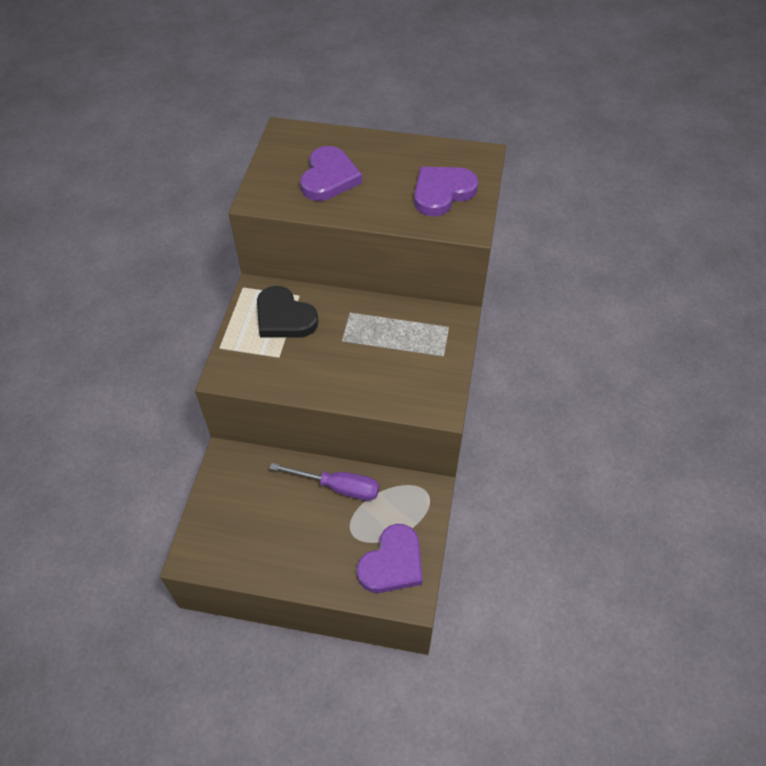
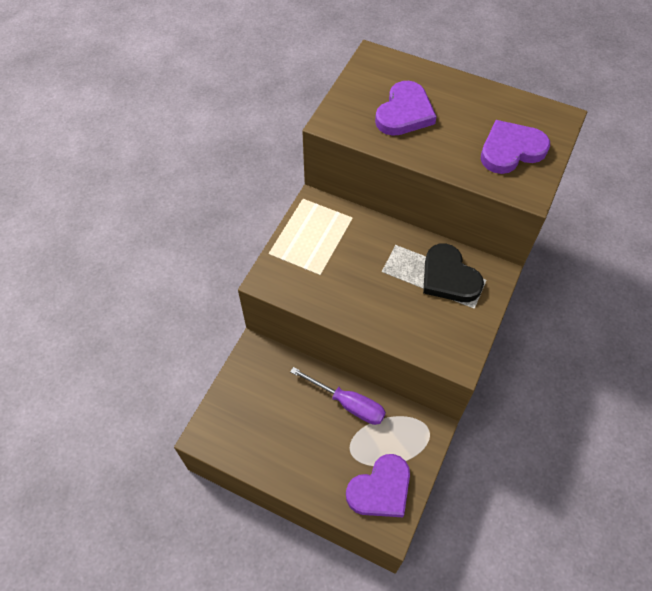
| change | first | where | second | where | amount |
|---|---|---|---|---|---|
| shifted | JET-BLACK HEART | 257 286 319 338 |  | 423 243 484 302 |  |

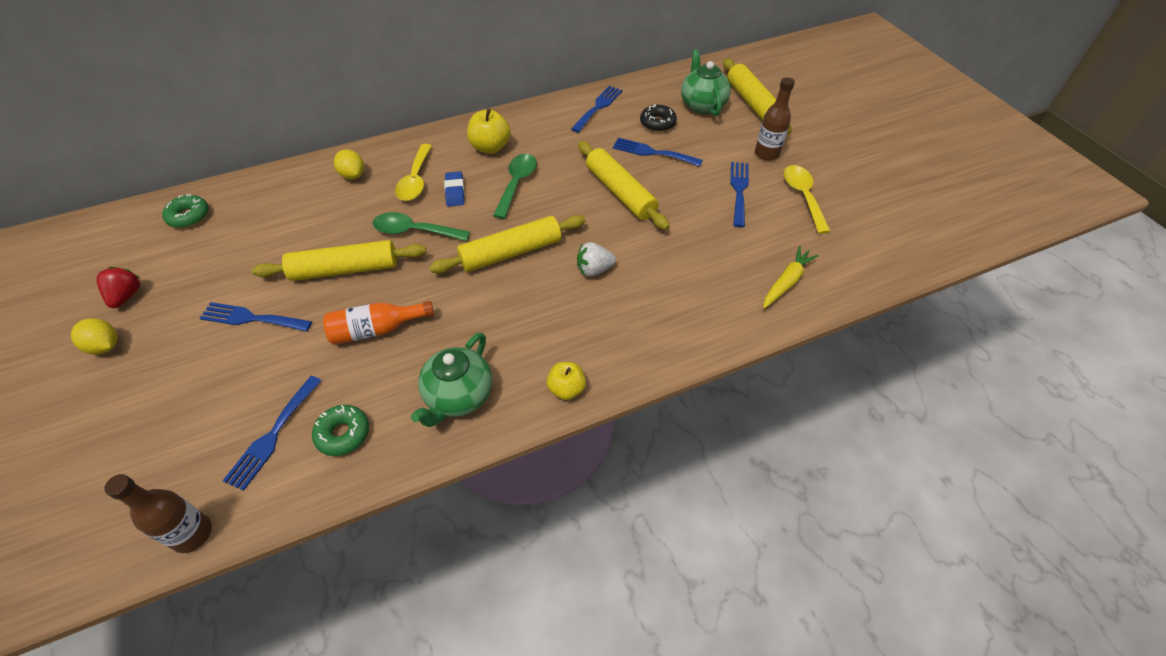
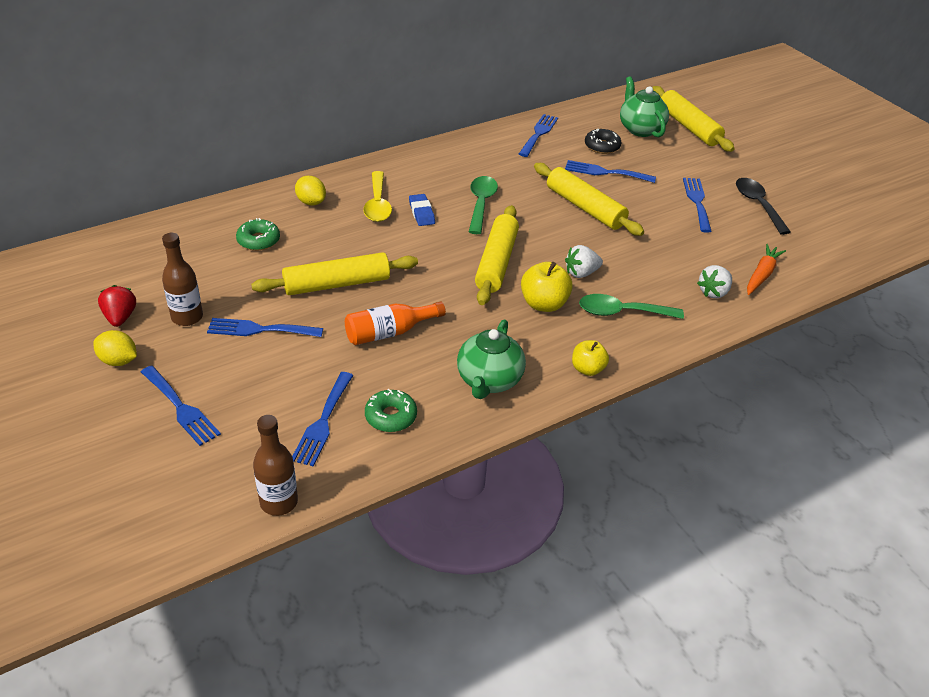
| change | first | where | second | where | amount |
|---|---|---|---|---|---|
| new |  |  | COBALT FORK | 141 366 221 446 |  |
| shifted | DARK BROWN FLASK | 755 77 795 161 |  | 162 233 203 326 |  |
| shifted | GREEN DONUT | 162 194 209 228 |  | 236 218 280 251 |  |
| rotated | BRIGHT YELLOW PASTRY ROLLER | 429 215 585 274 |  | 475 205 519 305 | 45 degrees counterclockwise |
| shifted | BRIGHT YELLOW TOY APPLE | 467 108 511 154 |  | 521 262 573 312 |  |
| shifted | GREEN TEASPOON | 372 212 470 241 |  | 579 294 684 319 |  |
| new |  |  | SNOW-WHITE TOY STRAWBERRY | 697 265 732 298 |  |
| repainted | BRIGHT YELLOW TEASPOON | 784 165 831 234 | JET-BLACK TEASPOON | 736 178 791 235 |  |
| repainted | BRIGHT YELLOW TOY CARROT | 763 246 819 309 | ORANGE-COLOURED TOY CARROT | 747 244 786 295 |  |

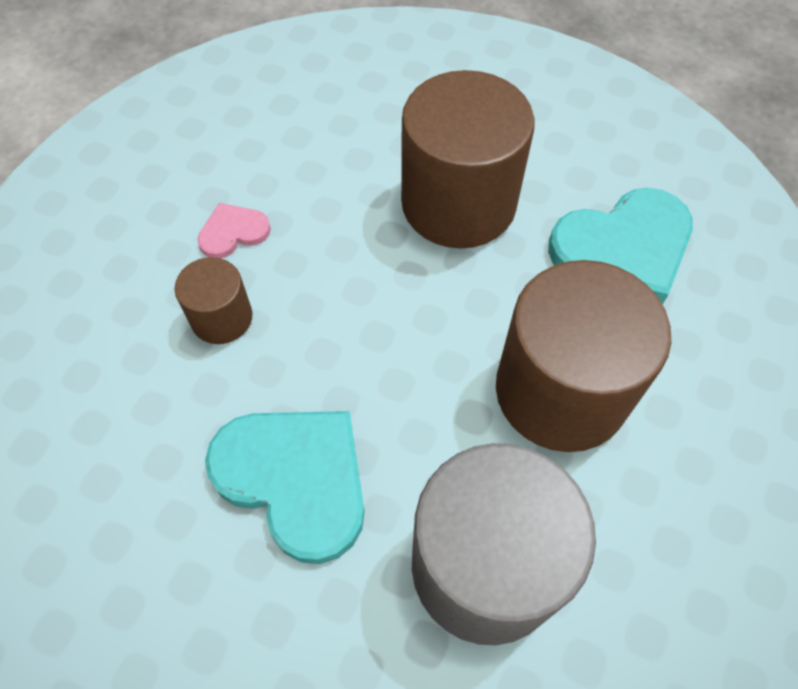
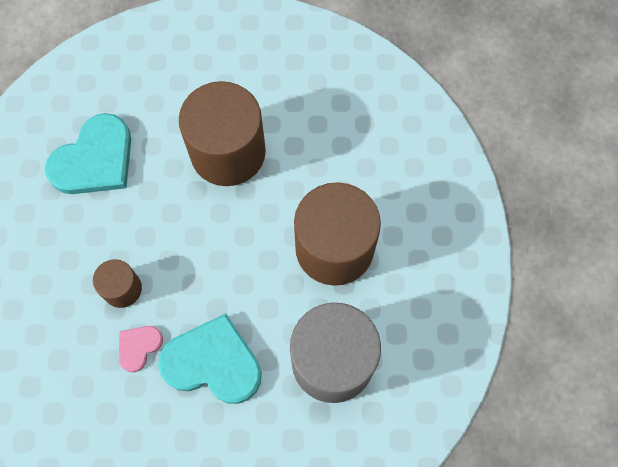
| change | first | where | second | where | amount |
|---|---|---|---|---|---|
| shifted | TEAL HEART | 548 188 693 304 |  | 45 113 131 194 |  |
| shifted | ROSE-PINK HEART | 197 203 271 258 |  | 119 326 163 372 |  |

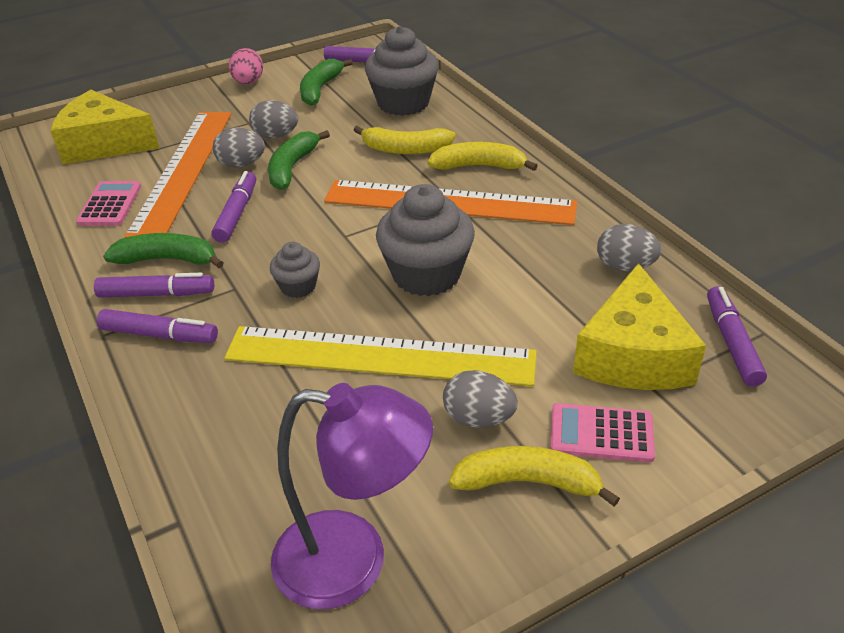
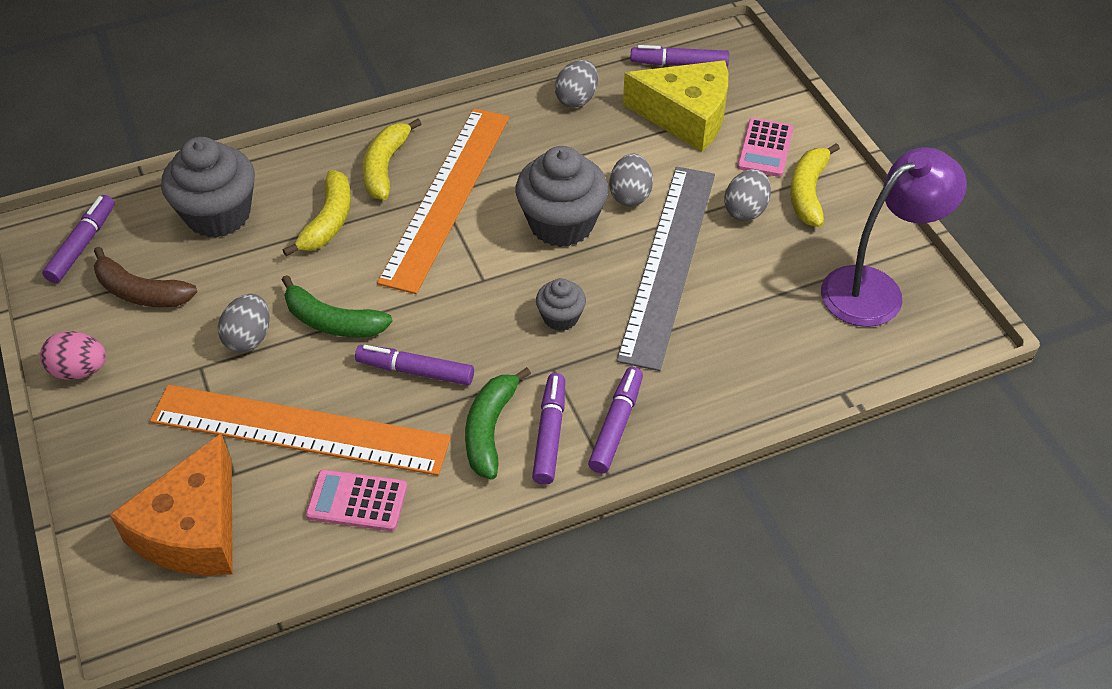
| change | first | where | second | where | amount |
|---|---|---|---|---|---|
| repainted | GREEN TOY BANANA | 300 59 353 106 | DARK BROWN TOY BANANA | 94 247 197 307 |  |
| repainted | BRIGHT YELLOW CHEESE WEDGE | 50 90 160 165 | ORANGE-COLOURED CHEESE WEDGE | 109 433 233 576 |  |
| shifted | GRAY EGG SHAPE | 213 128 265 168 |  | 609 154 653 206 |  |
| repainted | BRIGHT YELLOW STRAIGHTEDGE | 224 326 537 387 | GRAY STRAIGHTEDGE | 616 167 715 371 |  |
| rotated | ROYAL PURPLE DESK LAMP | 271 383 433 609 |  | 821 148 967 327 | 45 degrees clockwise |

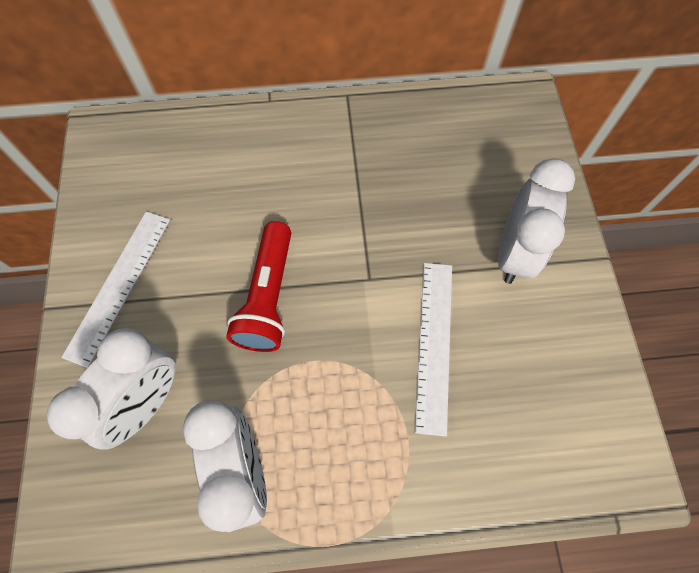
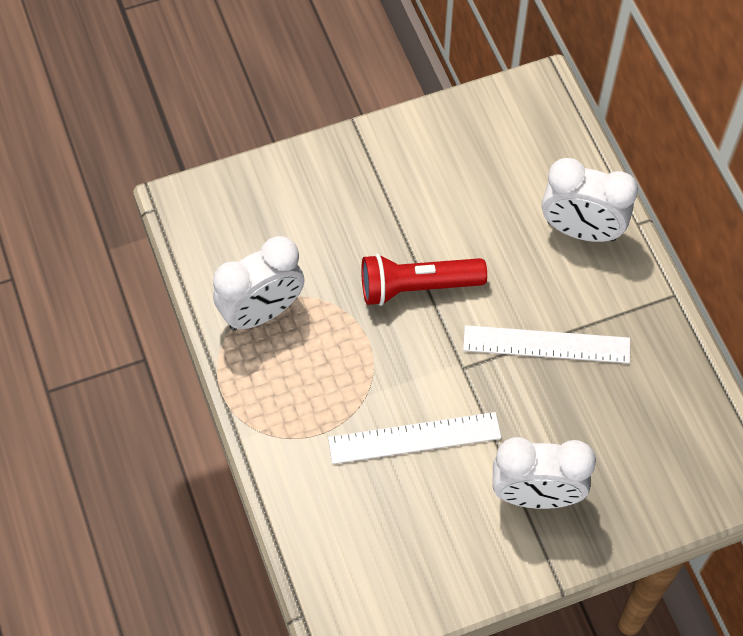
| change | first | where | second | where | amount |
|---|---|---|---|---|---|
| shifted | SNOW-WHITE STRAIGHTEDGE | 61 211 170 368 |  | 463 325 630 364 |  |
| shifted | SNOW-WHITE CLOCK | 46 328 176 450 |  | 542 158 638 242 |  |

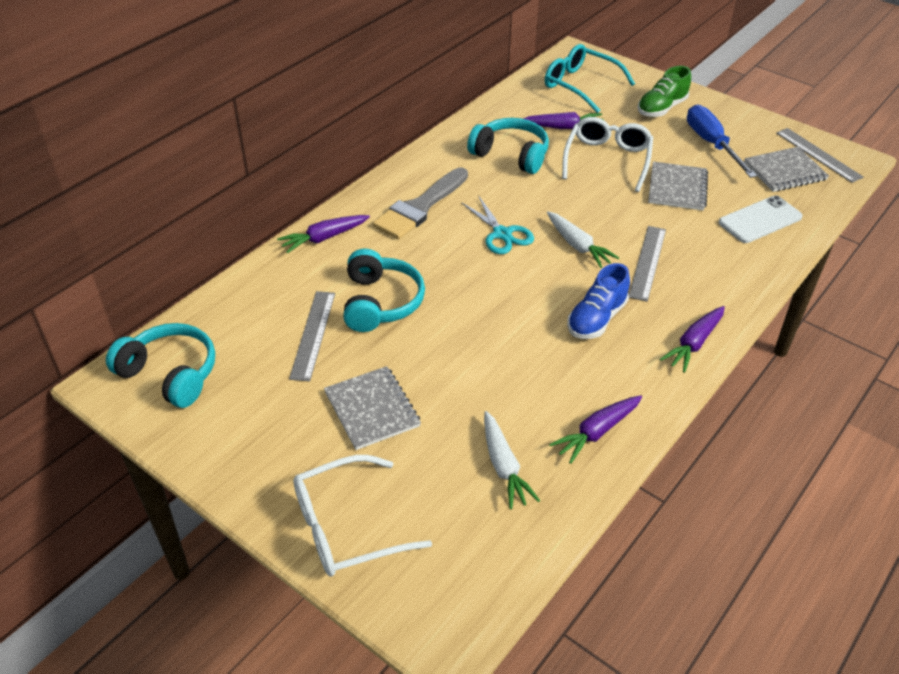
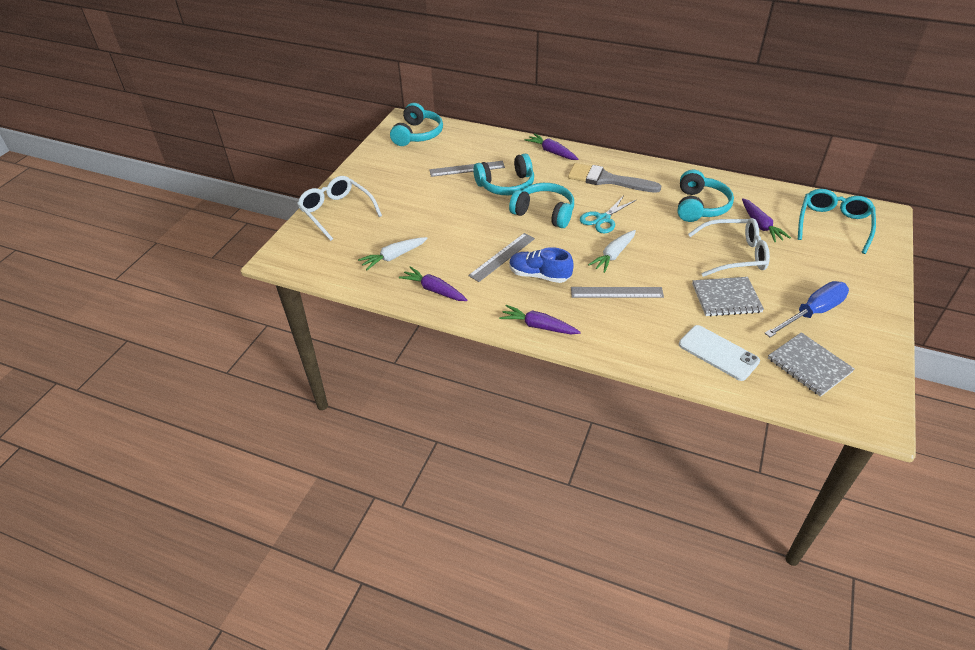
| change | first | where | second | where | amount |
|---|---|---|---|---|---|
| shifted | GRAY STRAIGHTEDGE | 776 128 863 183 |  | 468 233 535 282 |  |
| new |  |  | TEAL HEADSET | 509 183 574 228 |  |
| gone | GRAY EXERCISE BOOK | 324 366 421 450 |  |  |  |
| gone | GREEN LACE-UP SHOE | 637 66 691 117 |  |  |  |

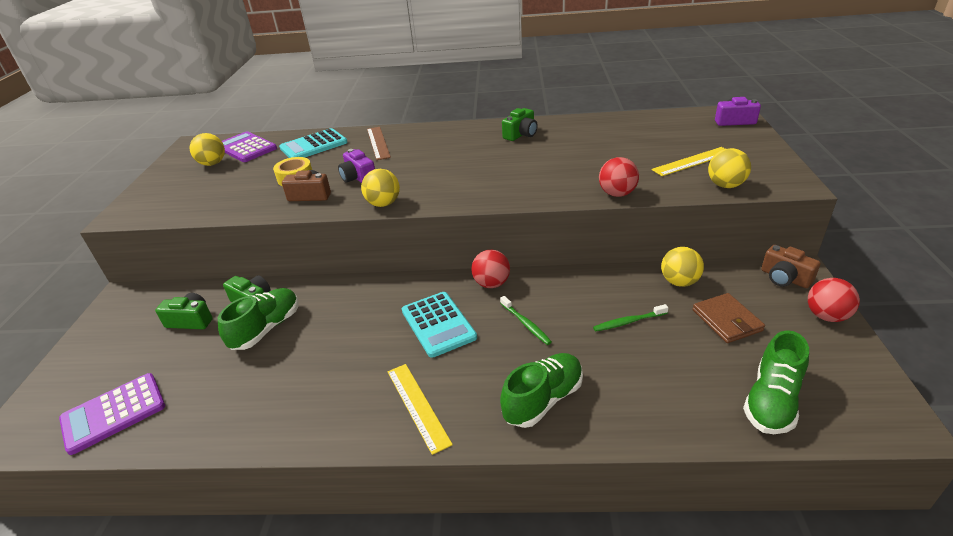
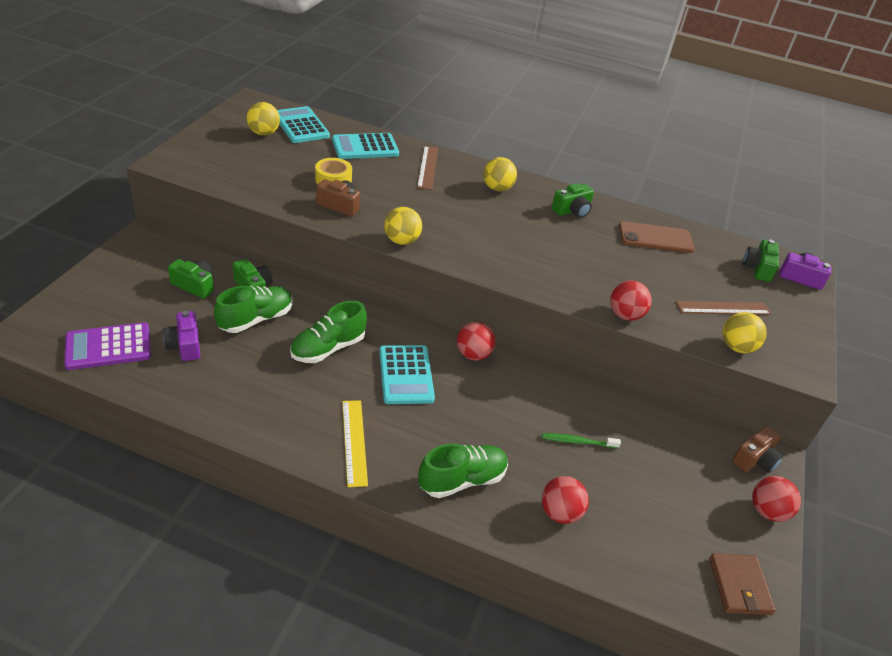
| change | first | where | second | where | amount |
|---|---|---|---|---|---|
| shifted | ROYAL PURPLE PHOTO CAMERA | 338 149 375 183 |  | 163 311 201 361 |  |
| repainted | ROYAL PURPLE POCKET CALCULATOR | 222 131 277 162 | TEAL POCKET CALCULATOR | 277 106 330 143 |  |
| shifted | GREEN LACE-UP SHOE | 743 330 809 434 |  | 290 301 367 363 |  |
| shifted | BRIGHT YELLOW BALL | 661 247 704 287 |  | 483 157 517 191 |  |
| new |  |  | SCARLET BALL | 542 476 589 524 |  |
| new |  |  | DARK BROWN MOBILE PHONE | 619 221 695 253 |  |
| repainted | BRIGHT YELLOW STRAIGHTEDGE | 652 147 725 176 | DARK BROWN STRAIGHTEDGE | 676 301 771 315 |  |
| shifted | DARK BROWN BILLFOLD | 692 293 765 343 |  | 709 553 776 615 |  |
| rotated | DARK BROWN PHOTO CAMERA | 761 245 821 288 |  | 732 426 783 473 | 105 degrees counterclockwise |
| new |  |  | GREEN PHOTO CAMERA | 743 239 779 282 |  |
| gone | GREEN TOOTH BRUSH | 500 296 552 345 |  |  |  |

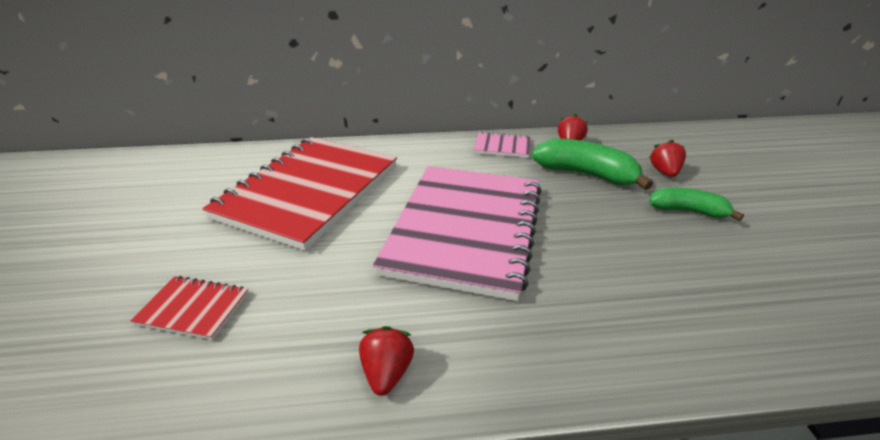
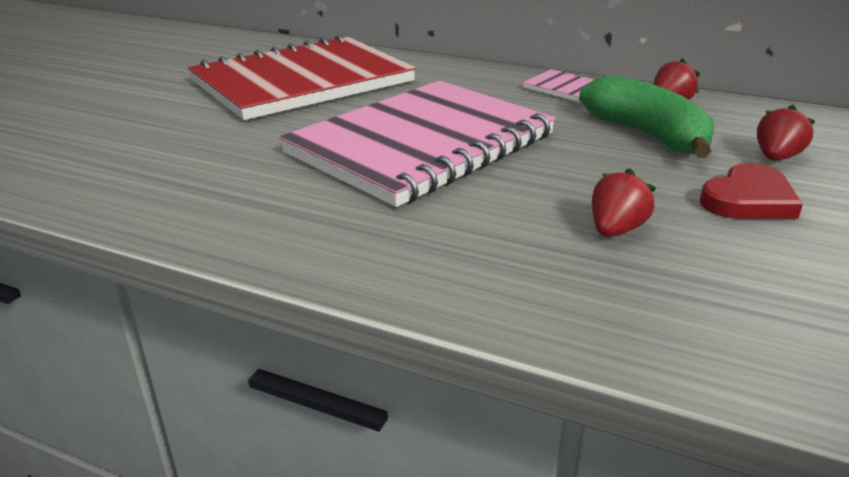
| change | first | where | second | where | amount |
|---|---|---|---|---|---|
| shifted | SCARLET TOY STRAWBERRY | 359 326 414 396 |  | 592 168 656 237 |  |
| swapped | GREEN TOY BANANA | 649 188 744 221 | SCARLET HEART | 700 163 803 219 |  |
| gone | SCARLET EXERCISE BOOK | 130 276 249 340 |  |  |  |

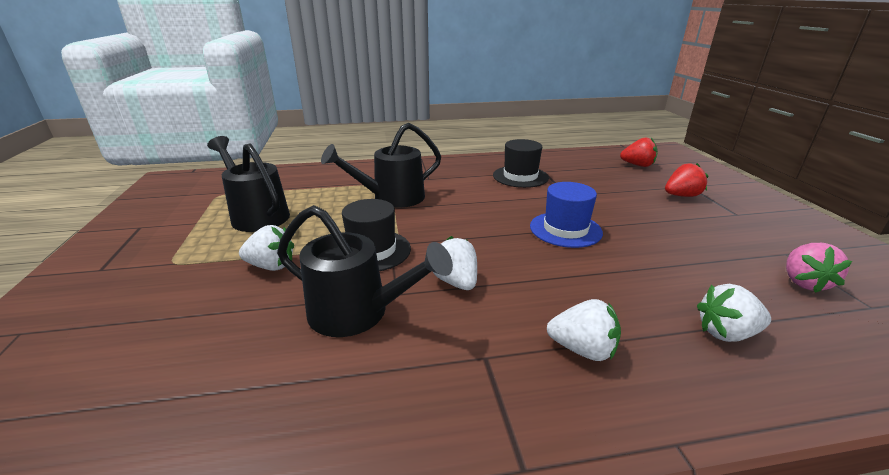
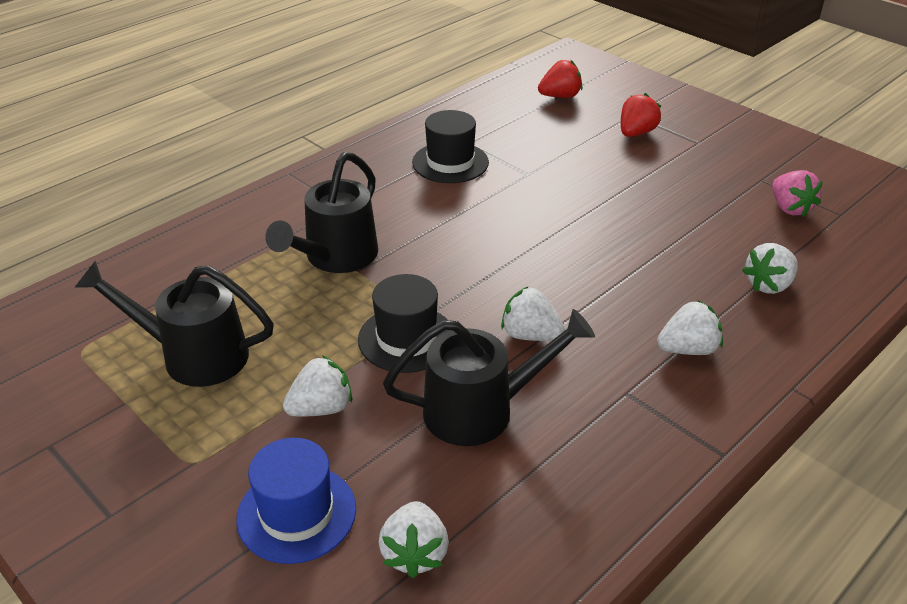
| change | first | where | second | where | amount |
|---|---|---|---|---|---|
| shifted | COBALT HAT | 530 182 603 248 |  | 236 438 356 564 |  |
| new |  |  | SNOW-WHITE TOY STRAWBERRY | 378 501 449 578 |  |

